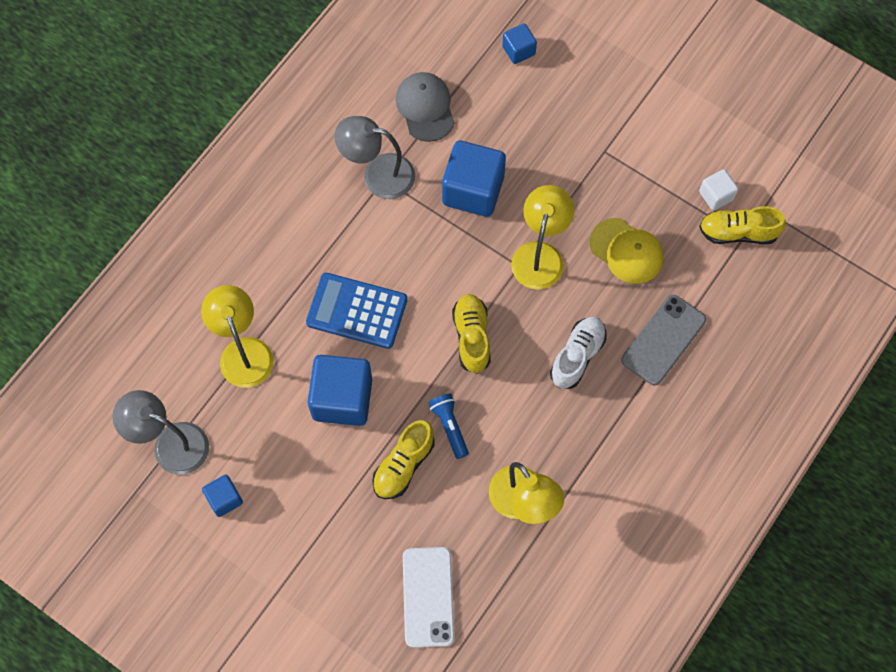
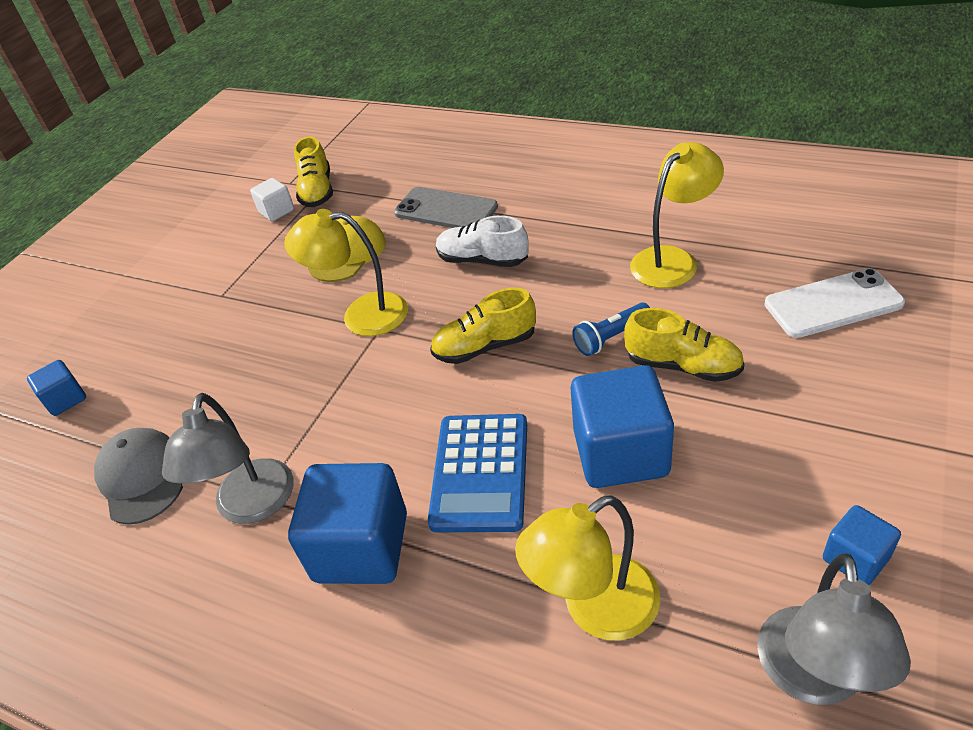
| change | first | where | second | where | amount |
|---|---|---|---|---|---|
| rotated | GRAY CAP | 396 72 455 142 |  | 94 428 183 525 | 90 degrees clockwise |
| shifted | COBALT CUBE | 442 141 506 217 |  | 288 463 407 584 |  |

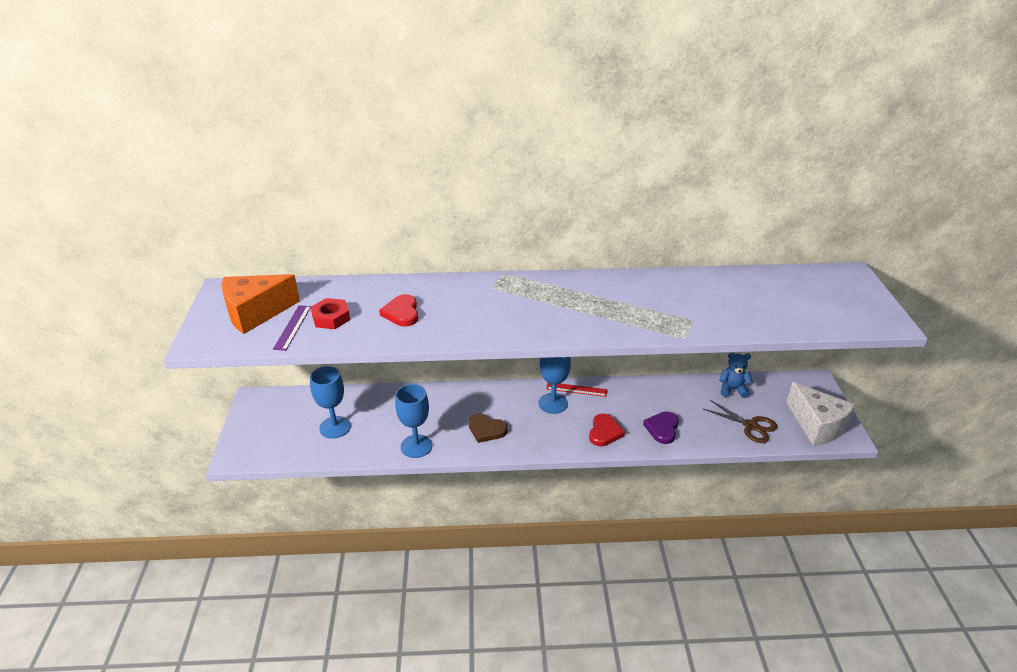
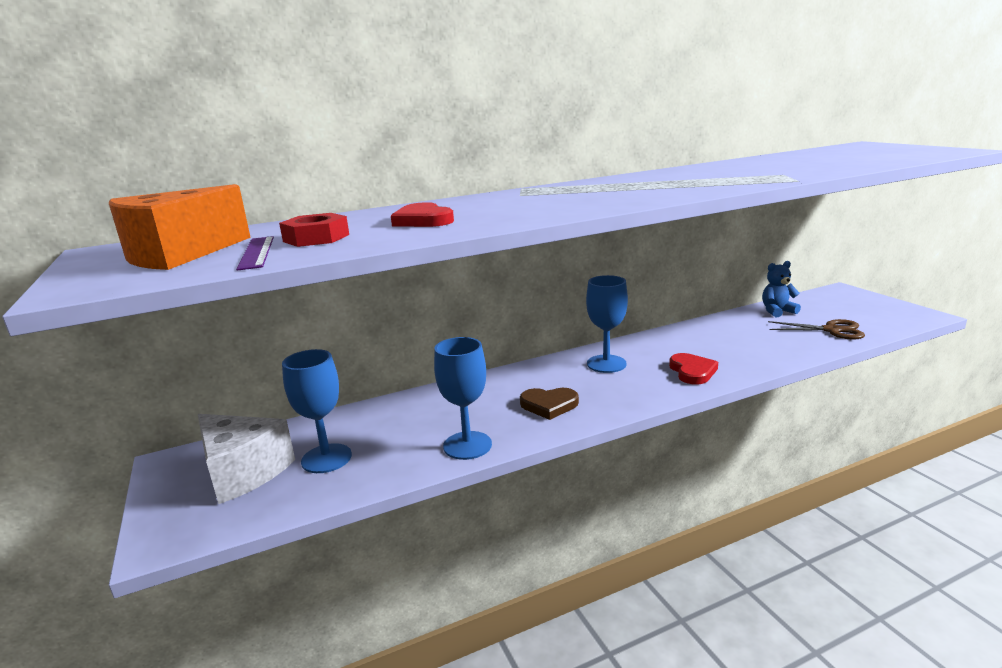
| change | first | where | second | where | amount |
|---|---|---|---|---|---|
| shifted | SNOW-WHITE CHEESE WEDGE | 786 382 856 446 |  | 198 414 295 504 |  |
| gone | SCARLET STRAIGHTEDGE | 546 383 607 397 |  |  |  |
| gone | ROYAL PURPLE HEART | 643 412 679 444 |  |  |  |

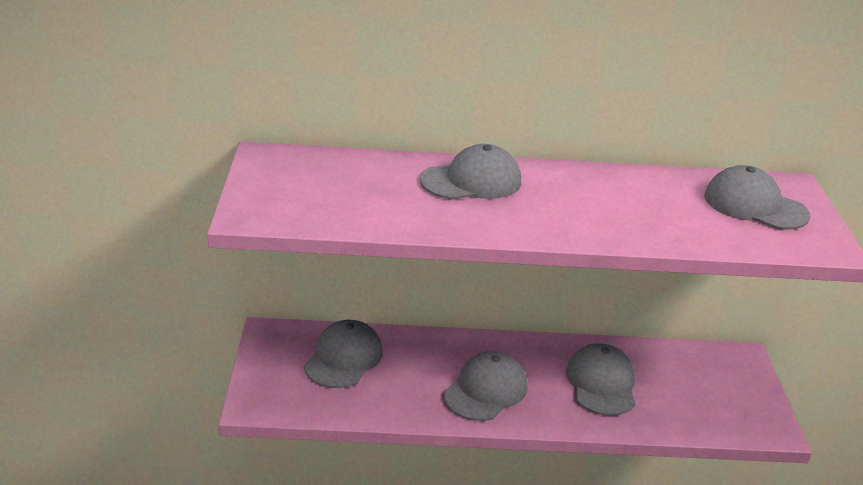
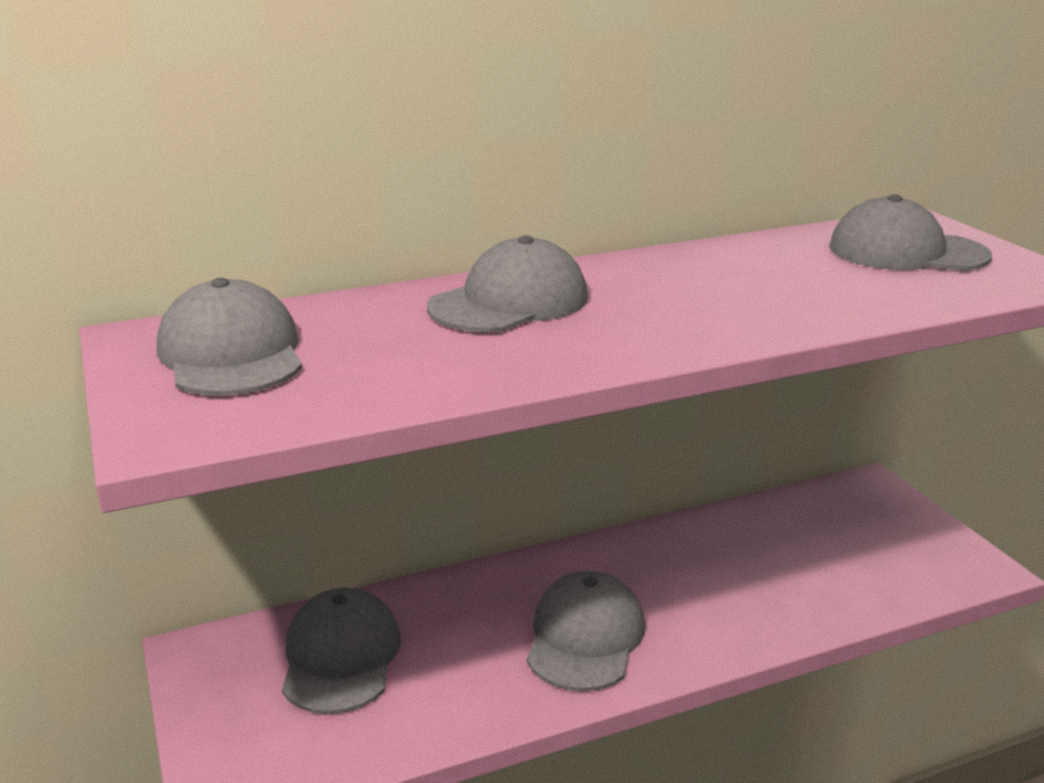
| change | first | where | second | where | amount |
|---|---|---|---|---|---|
| shifted | GRAY CAP | 566 343 636 416 |  | 157 278 302 396 |  |

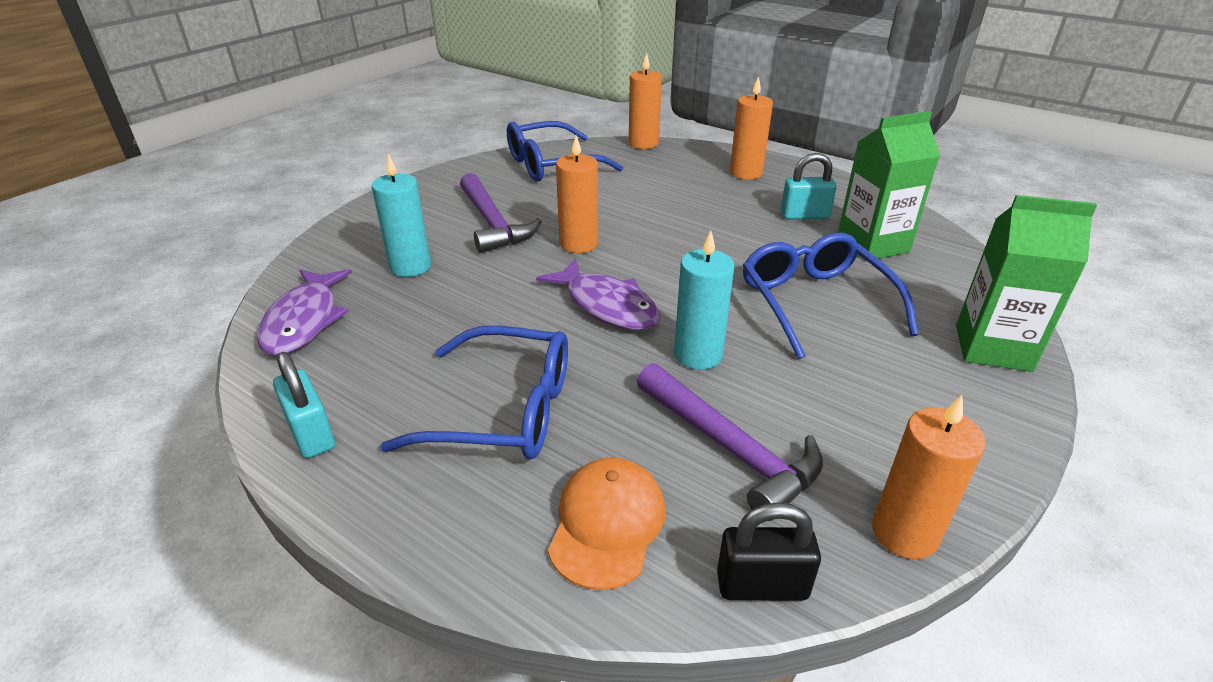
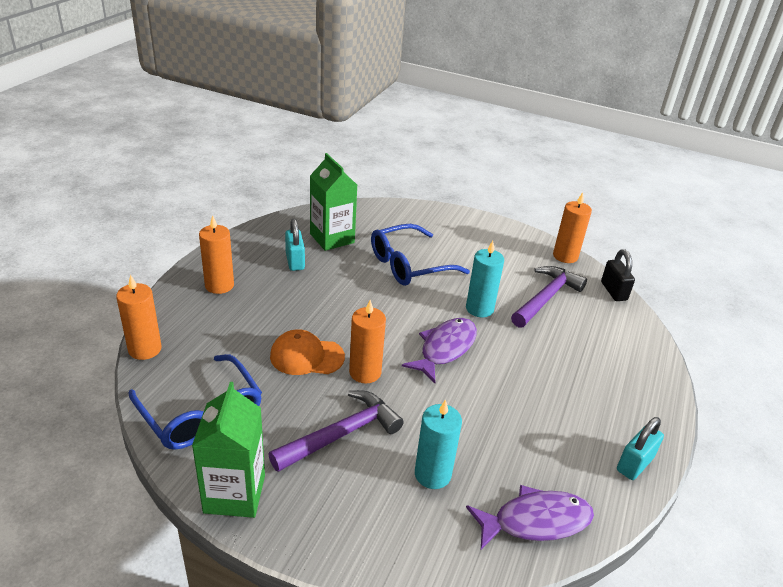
| change | first | where | second | where | amount |
|---|---|---|---|---|---|
| shifted | GREEN JUICE CARTON | 956 195 1097 372 |  | 192 382 265 518 |  |
| shifted | ORANGE-COLOURED CAP | 548 457 666 590 |  | 270 329 345 375 |  |
| gone | COBALT EYEGLASSES | 380 326 568 460 |  |  |  |

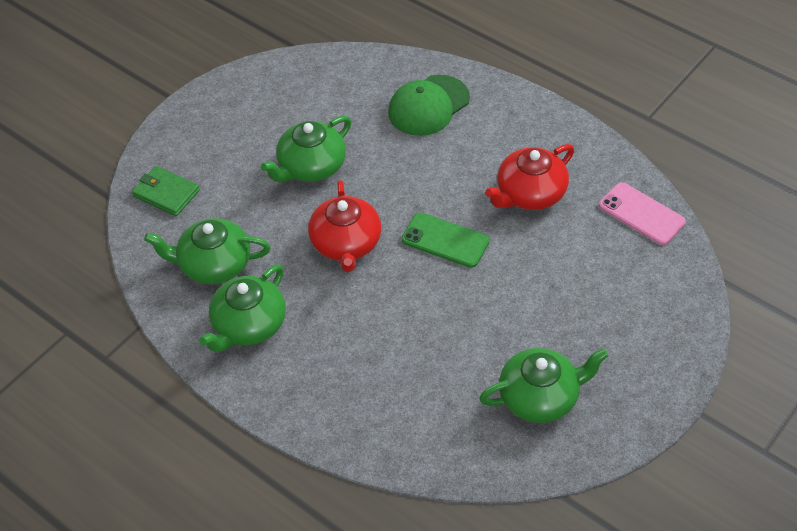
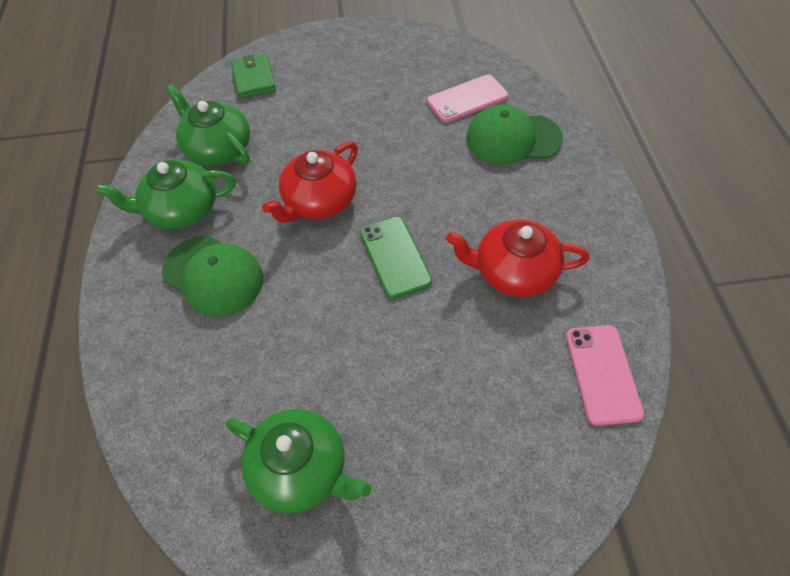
| change | first | where | second | where | amount |
|---|---|---|---|---|---|
| new |  |  | GREEN CAP | 162 235 263 317 |  |
| new |  |  | ROSE-PINK MOBILE PHONE | 427 74 508 123 |  |
| gone | GREEN TEA POT | 261 116 351 182 |  |  |  |

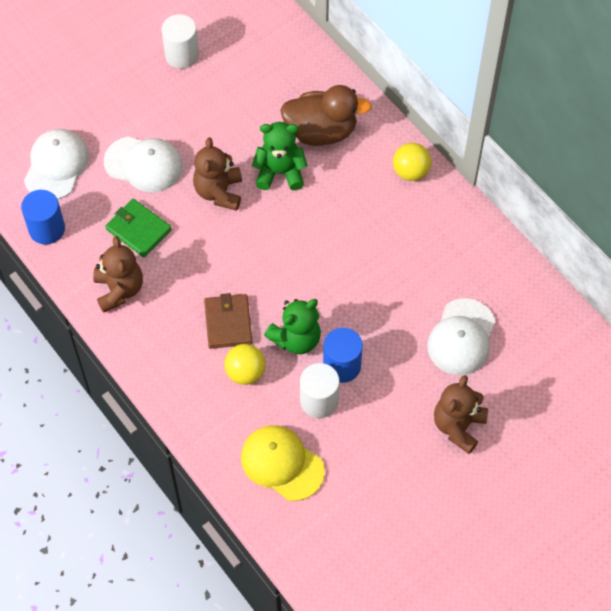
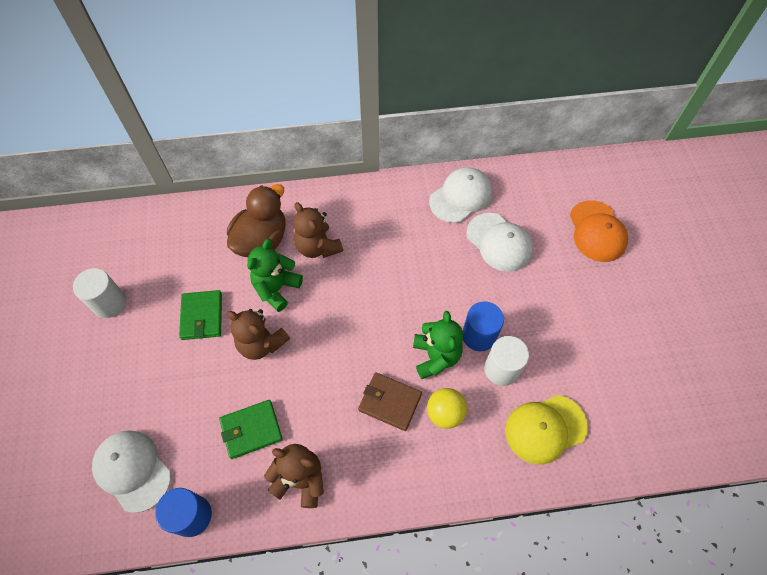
| change | first | where | second | where | amount |
|---|---|---|---|---|---|
| new |  |  | GREEN BILLFOLD | 179 290 222 340 |  |
| shifted | DARK BROWN STUFFED BEAR | 434 375 488 454 |  | 293 202 343 258 |  |
| shifted | SNOW-WHITE CAP | 104 137 183 192 |  | 429 167 493 223 |  |
| new |  |  | ORANGE-COLOURED CAP | 570 200 628 262 |  |
| gone | BRIGHT YELLOW BALL | 393 143 431 181 |  |  |  |

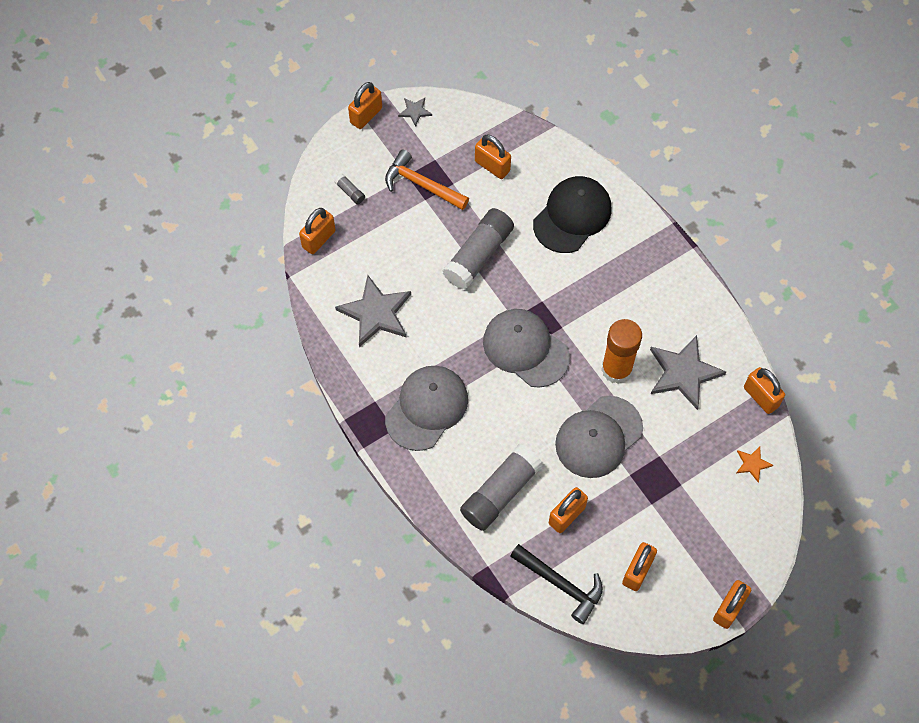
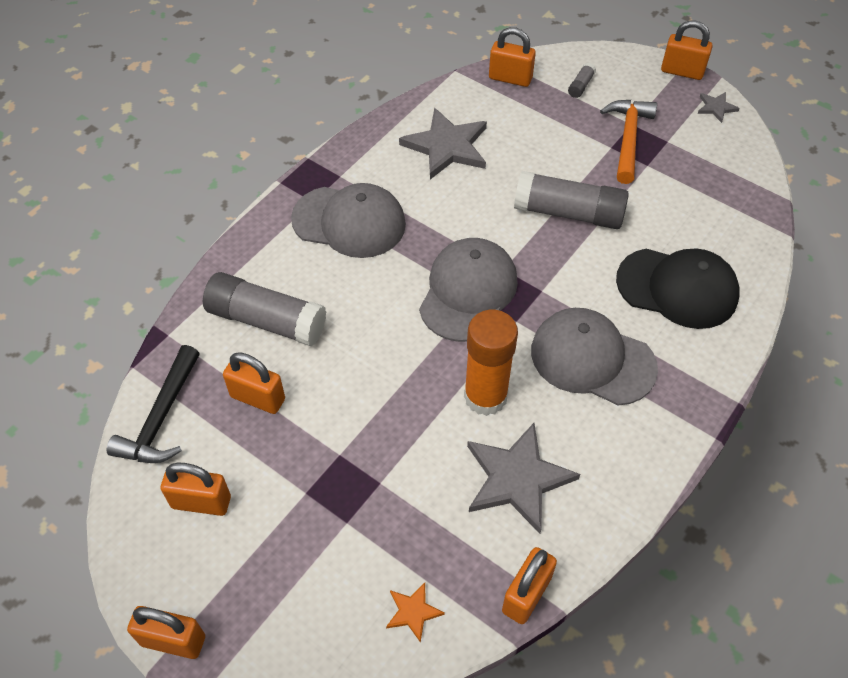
| change | first | where | second | where | amount |
|---|---|---|---|---|---|
| shifted | GRAY CAP | 555 396 643 478 |  | 531 308 658 406 |  |
| gone | ORANGE-COLOURED PADLOCK | 475 134 511 179 |  |  |  |

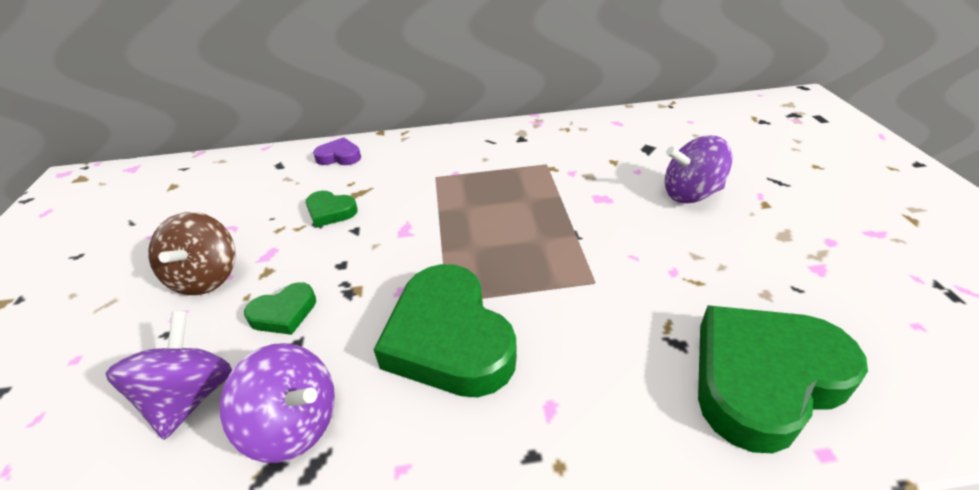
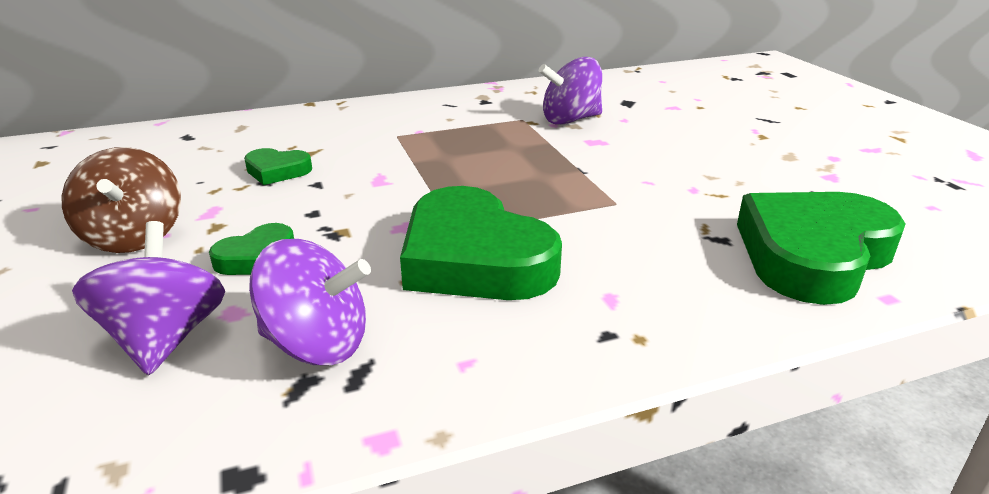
| change | first | where | second | where | amount |
|---|---|---|---|---|---|
| shifted | ROYAL PURPLE WHIRLIGIG | 665 136 732 203 |  | 539 57 602 125 |  |
| gone | ROYAL PURPLE HEART | 313 137 361 165 |  |  |  |

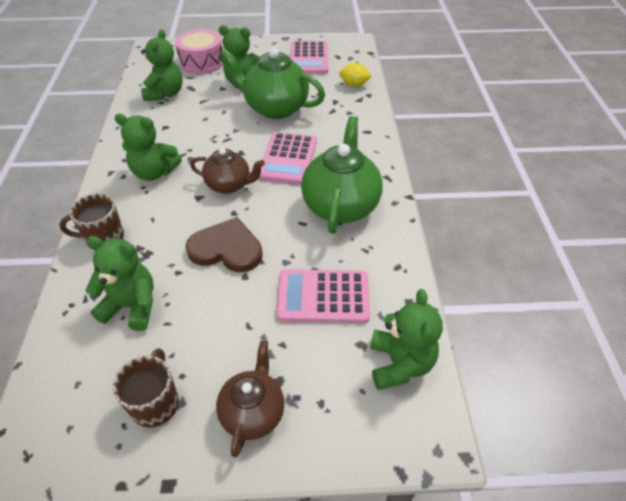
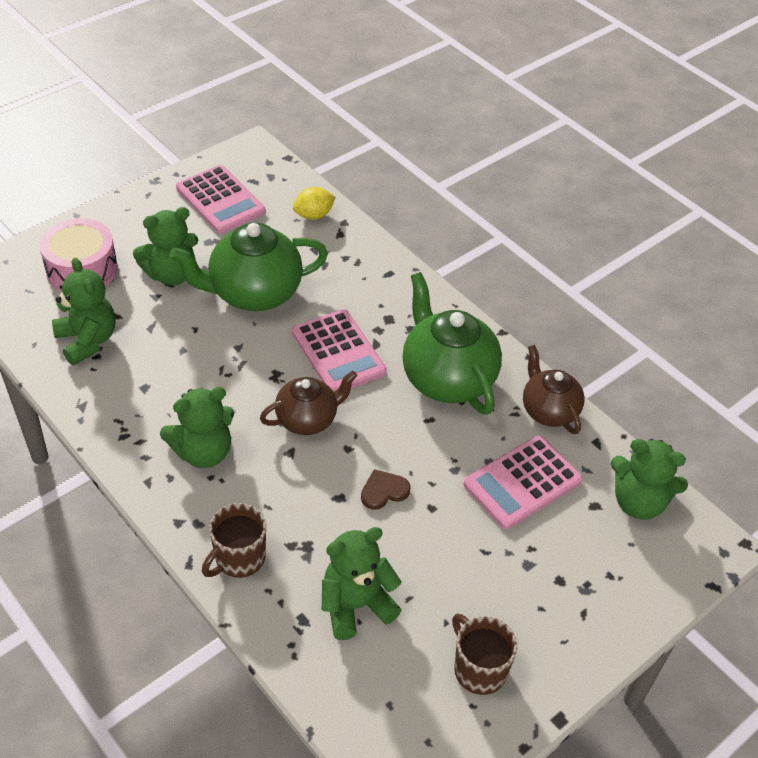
| change | first | where | second | where | amount |
|---|---|---|---|---|---|
| scaled | DARK BROWN HEART | 185 217 263 272 |  | 361 469 411 510 | x0.54 |
| shifted | DARK BROWN TEA POT | 216 340 285 457 |  | 523 345 584 434 |  |
| rotated | GREEN STUFFED BEAR | 370 289 443 390 |  | 611 439 688 520 | 150 degrees clockwise |

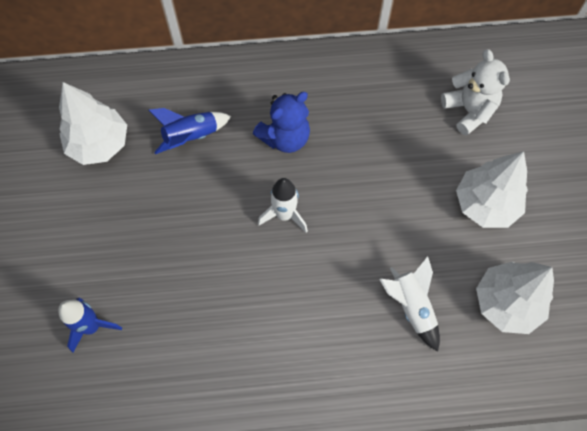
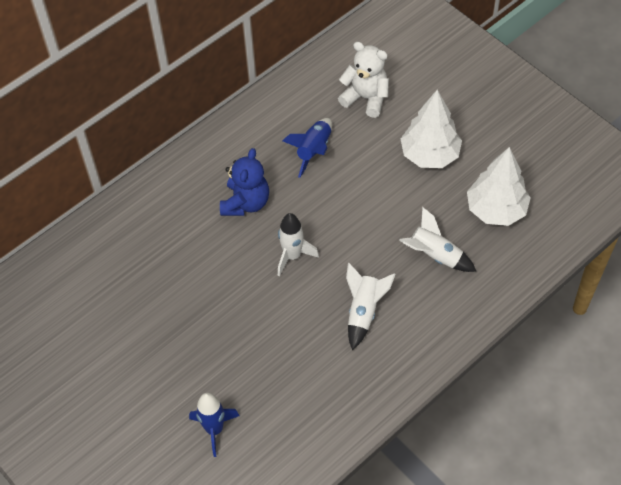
| change | first | where | second | where | amount |
|---|---|---|---|---|---|
| shifted | COBALT TOY ROCKET | 149 108 231 154 |  | 282 118 332 178 |  |
| new |  |  | SNOW-WHITE TOY ROCKET | 346 263 396 350 |  |
| gone | SNOW-WHITE FIR TREE | 59 82 127 165 |  |  |  |

